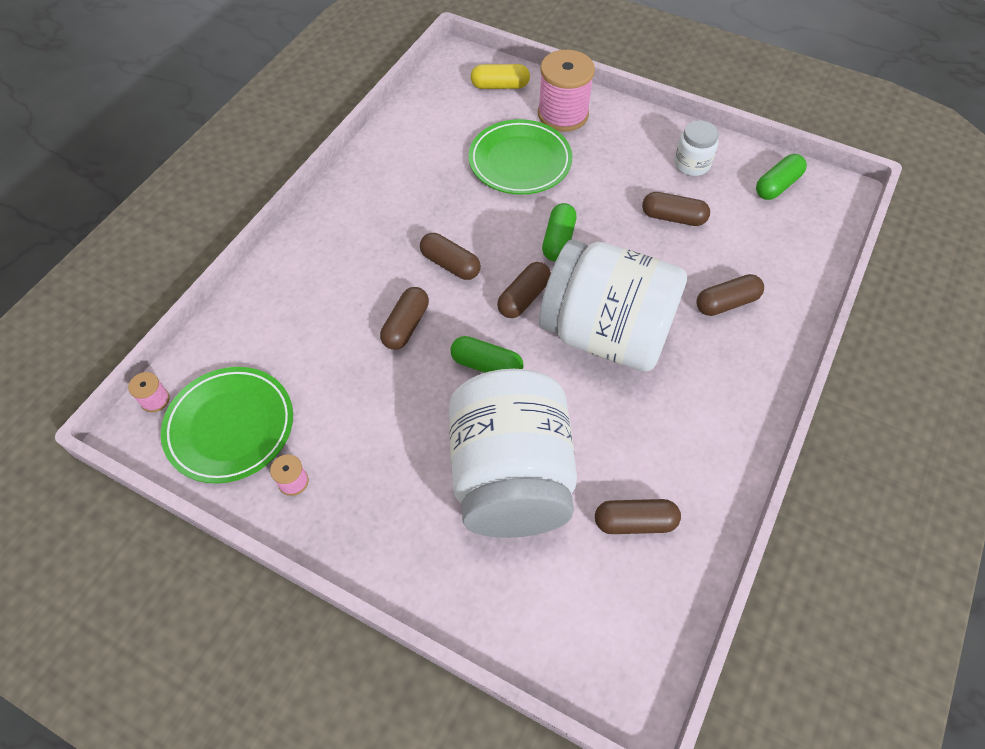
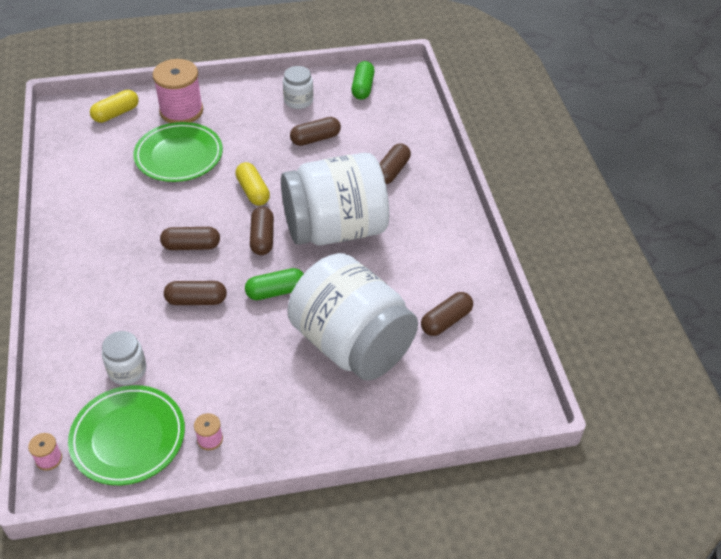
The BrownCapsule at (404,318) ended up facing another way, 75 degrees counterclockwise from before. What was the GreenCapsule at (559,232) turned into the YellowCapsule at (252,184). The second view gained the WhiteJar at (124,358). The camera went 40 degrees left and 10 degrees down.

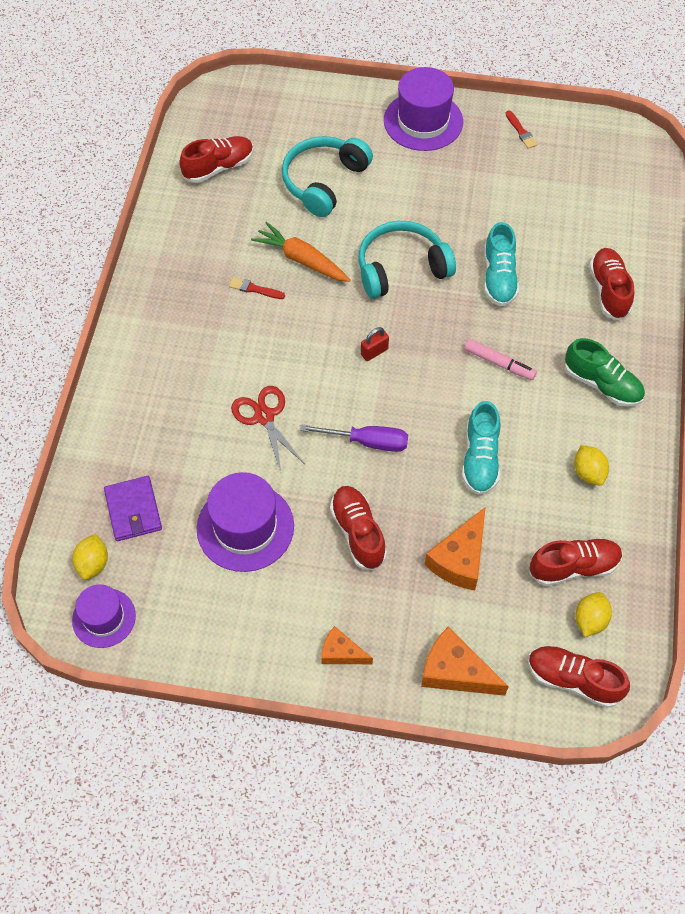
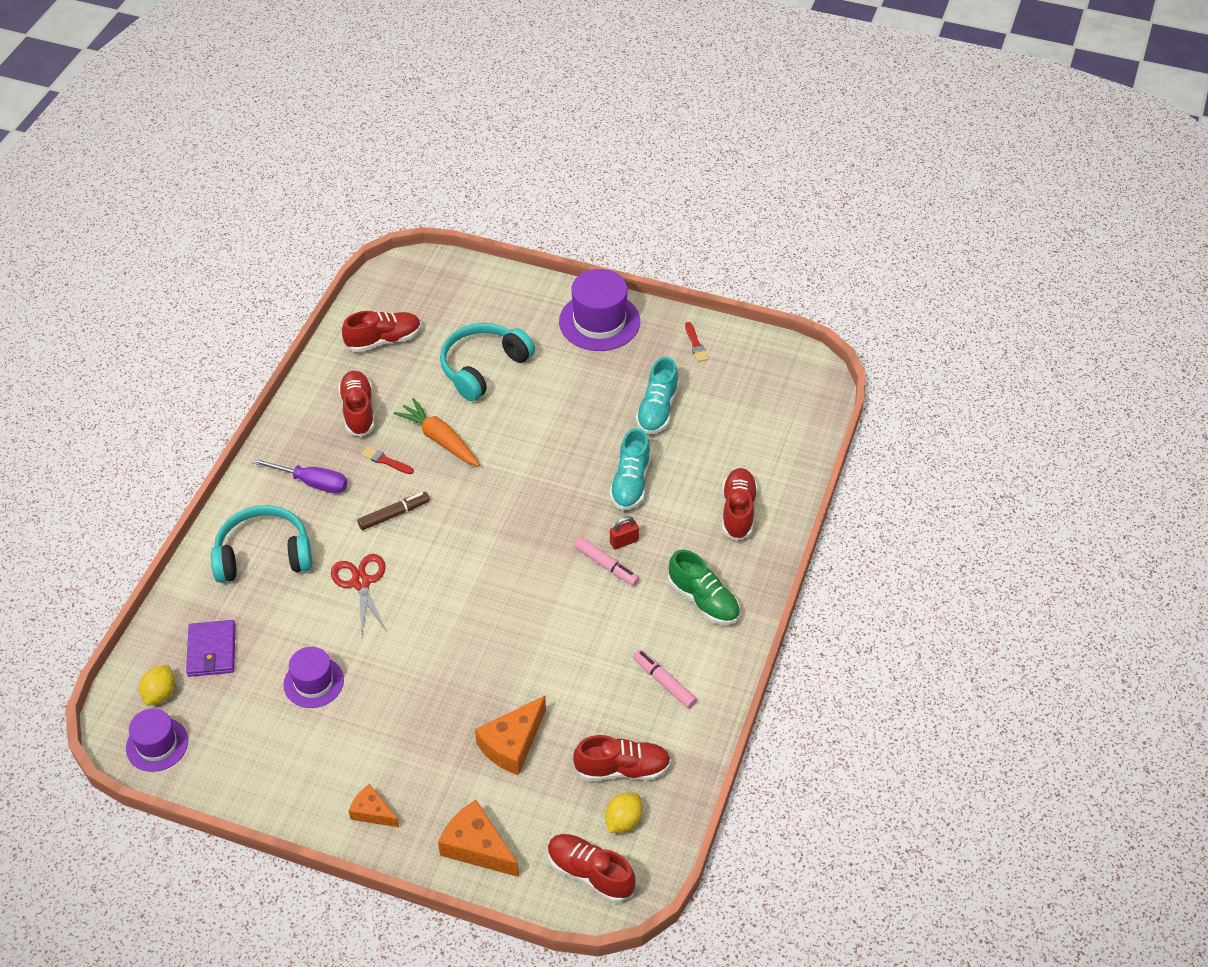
The size of the PurpleHat at (245,522) changed by a factor of 0.62. The PurpleScrewdriver ended up elsewhere, having gone from (354,438) to (299,476). The RedShoe ended up elsewhere, having gone from (358,528) to (356,404). The TurquoiseHeadphones ended up elsewhere, having gone from (407,260) to (261,544). The RedPadlock ended up elsewhere, having gone from (375,344) to (624,532). The TurquoiseShoe ended up elsewhere, having gone from (481,448) to (657,395). Where the YellowLemon stood at (591,465), the PinkMarker came to stand at (665,678). The second view gained the BrownMarker at (393,511). The camera went 10 degrees right and 10 degrees down.

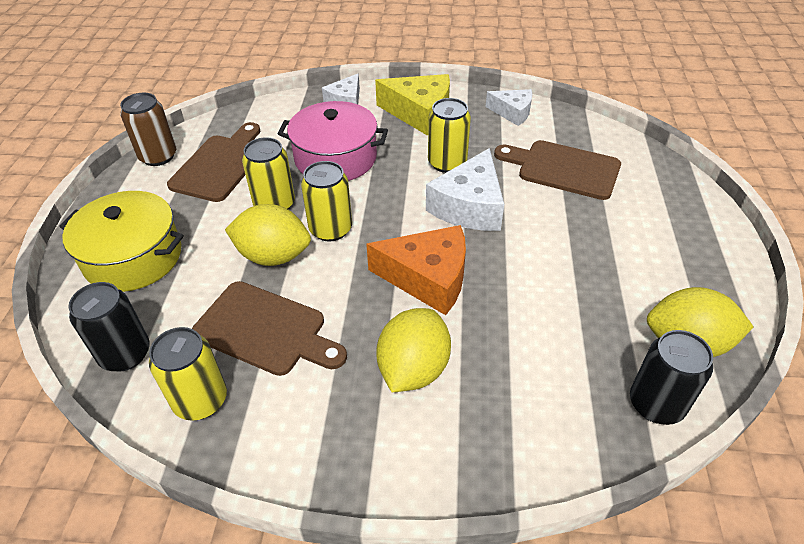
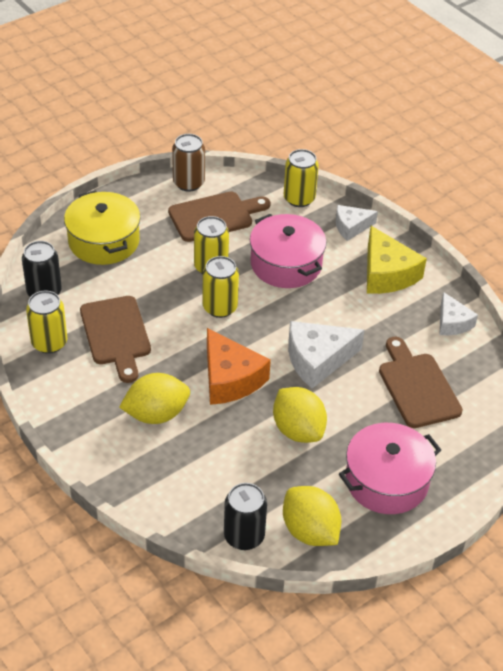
The YellowLemon ended up elsewhere, having gone from (268,235) to (300,415). The YellowCan ended up elsewhere, having gone from (449,135) to (301,178). The second view gained the PinkPot at (390,468). The camera went 45 degrees right and 0 degrees up.

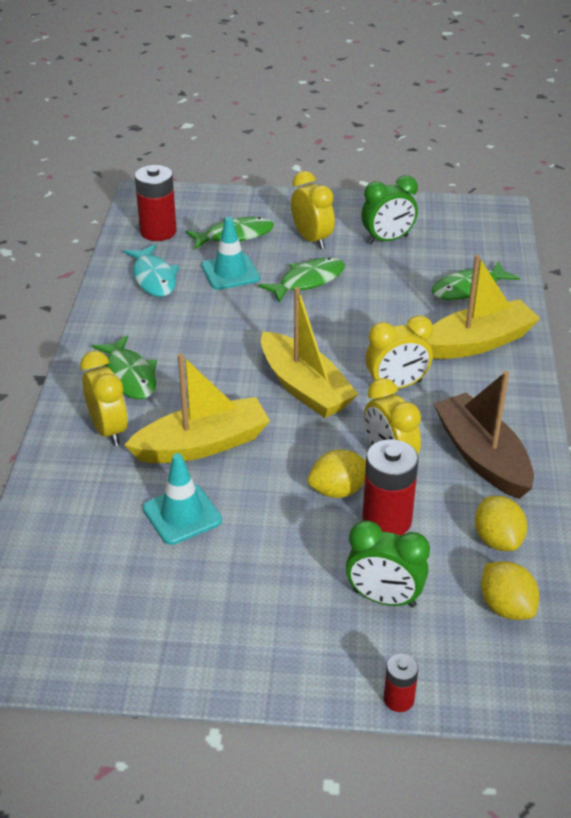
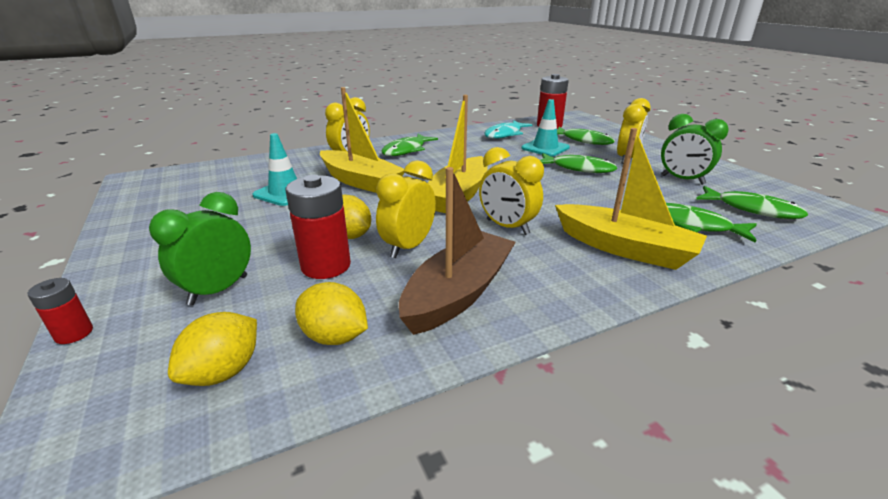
The GreenClock at (388,564) ended up facing another way, 45 degrees clockwise from before. The YellowLemon at (501,523) ended up facing another way, 75 degrees clockwise from before. The second view gained the GreenFish at (752,202). The camera went 60 degrees right and 10 degrees down.

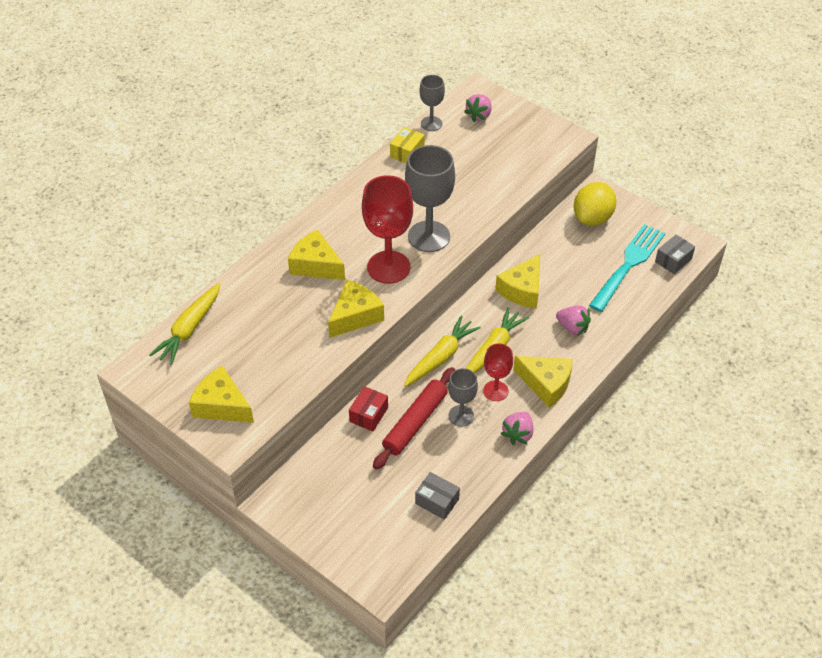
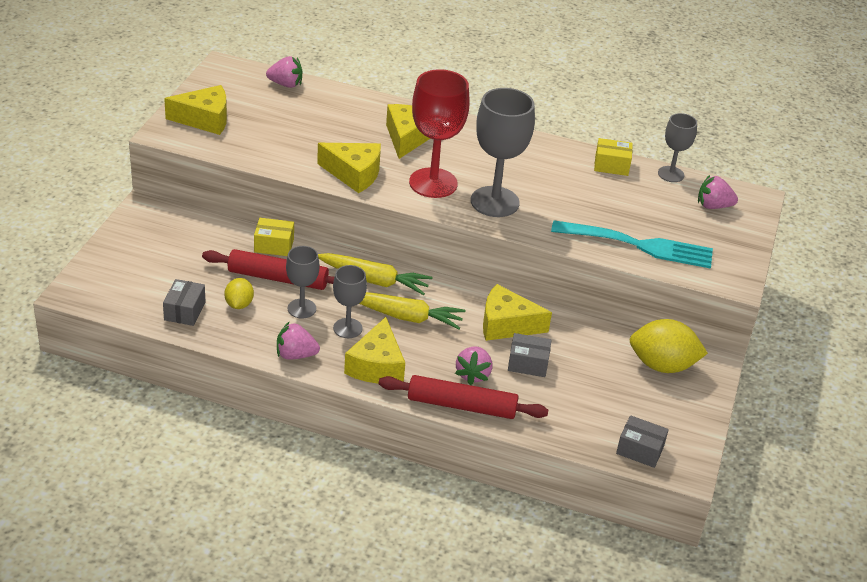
Where the YellowCarrot stood at (184,324), the PinkStrawberry came to stand at (284,72). The YellowCheese at (221,394) ended up facing another way, 75 degrees clockwise from before. What was the RedBox at (368,409) turned into the YellowBox at (274,237). What was the RedGoblet at (498,372) turned into the GreyGoblet at (350,301). The TurquoiseFork ended up elsewhere, having gone from (627,268) to (632,244). The second view gained the YellowLemon at (239,293). The second view gained the RedRollingPin at (463,397). The second view gained the GreyBox at (530,355). The camera went 65 degrees right and 10 degrees down.

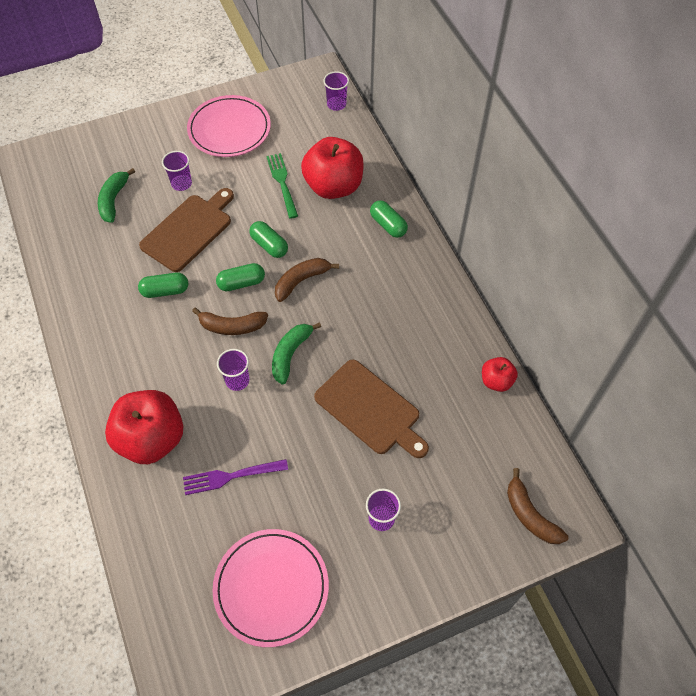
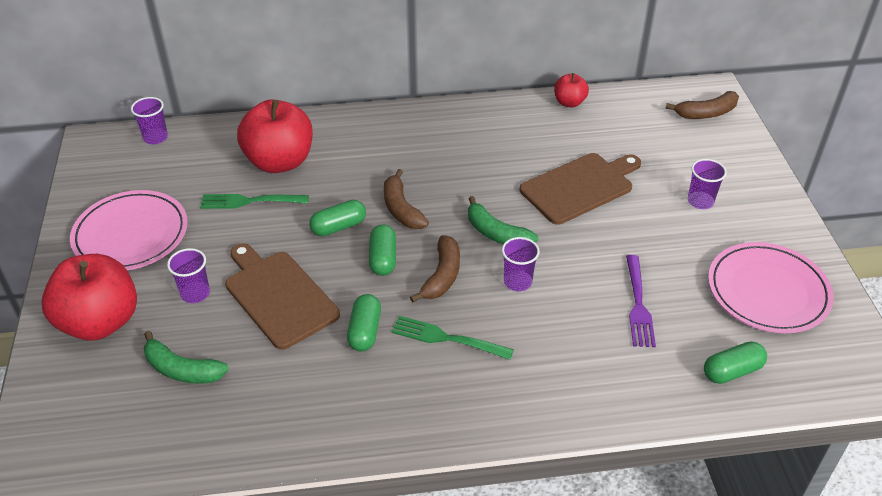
The RedApple ended up elsewhere, having gone from (144,427) to (89,297). The GreenCapsule ended up elsewhere, having gone from (389,219) to (735,362). The second view gained the GreenFork at (452,338). The camera went 75 degrees left and 15 degrees down.

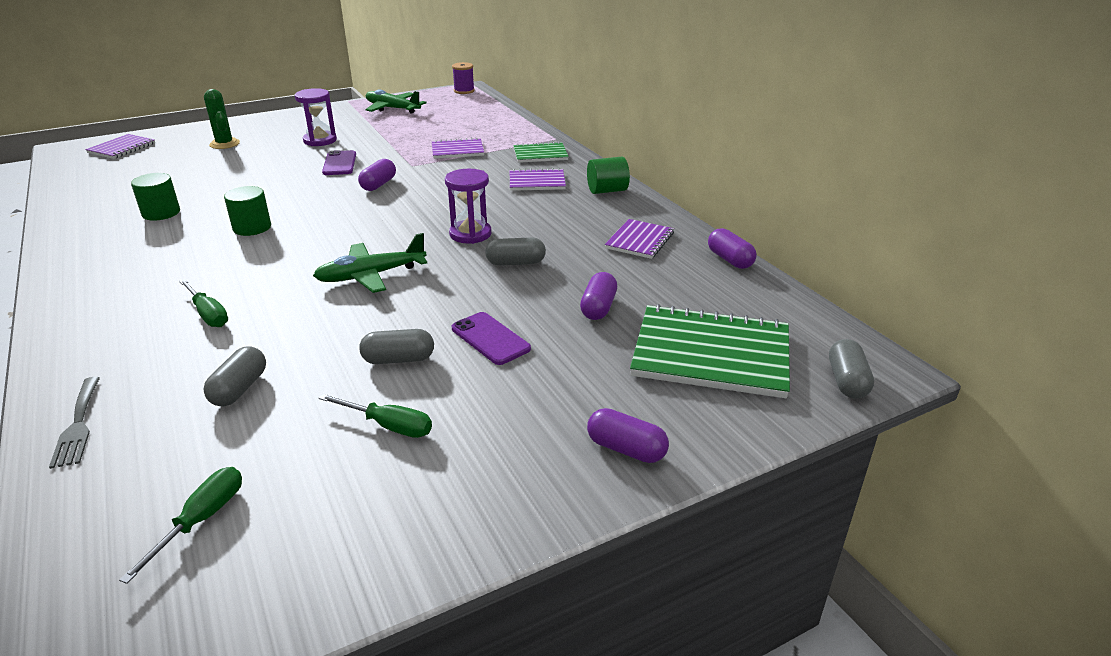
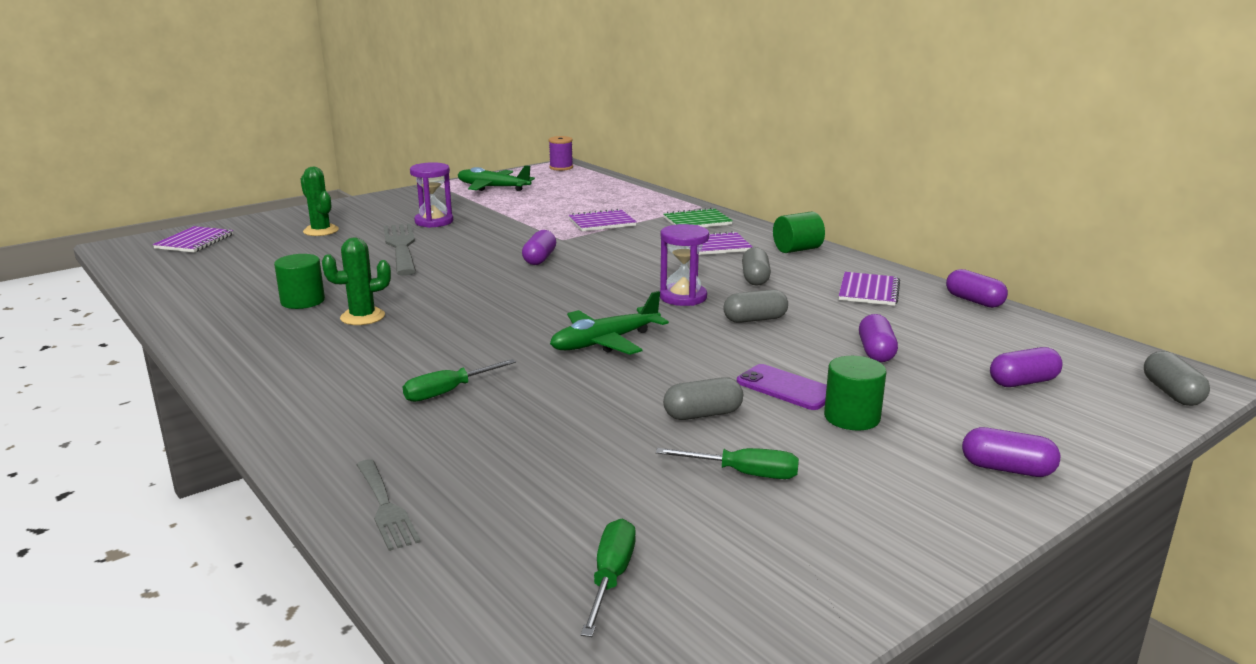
The GreenScrewdriver at (203,303) ended up facing another way, 105 degrees clockwise from before. The GreyCapsule ended up elsewhere, having gone from (234,376) to (756,266). The GreenCylinder ended up elsewhere, having gone from (247,211) to (855,393). The second view lost the PurplePhone at (339,162). Where the GreenNotebook stood at (710,351), the PurpleCapsule came to stand at (1026,367). The second view gained the GreenCactus at (356,281). The second view gained the GreyFork at (400,250). The camera went 10 degrees left and 10 degrees down.

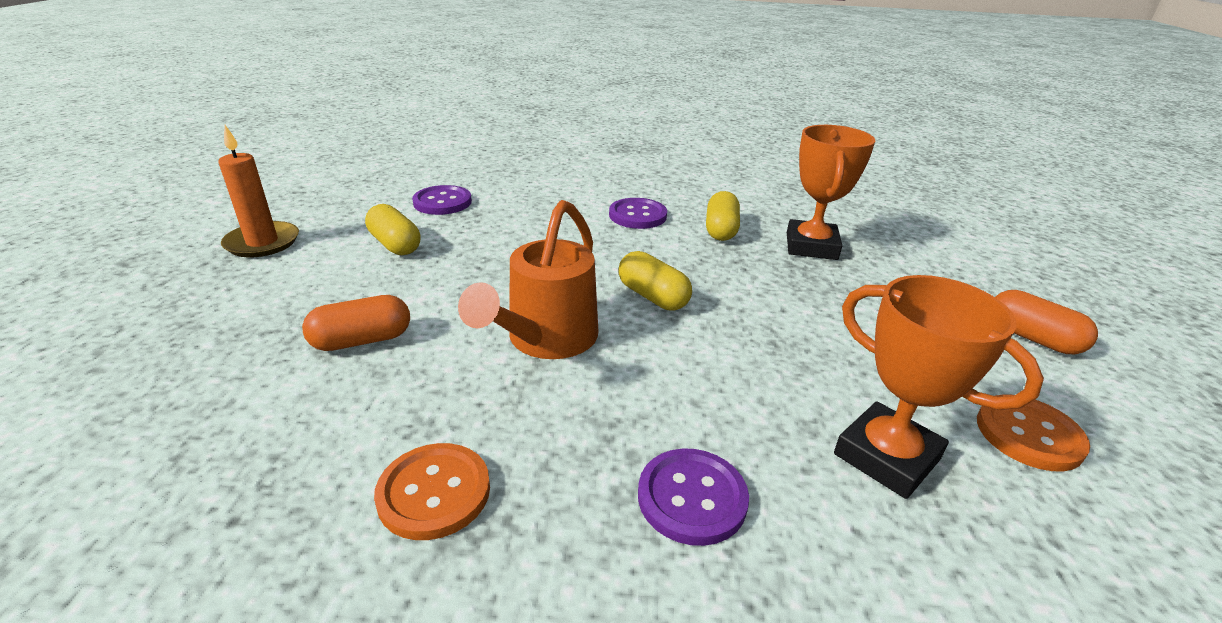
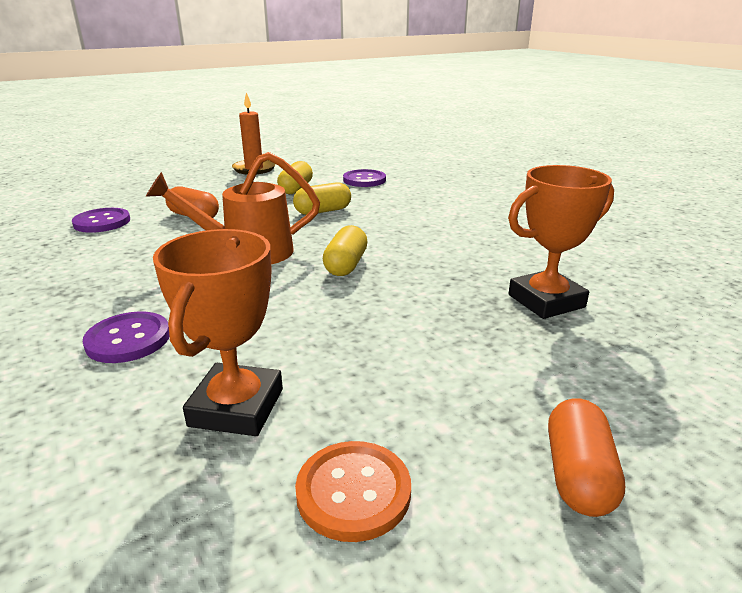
The second view lost the OrangeButton at (432,491). The PurpleButton ended up elsewhere, having gone from (638,213) to (101,220). The YellowCapsule ended up elsewhere, having gone from (723,216) to (322,198). The camera went 55 degrees right and 5 degrees down.

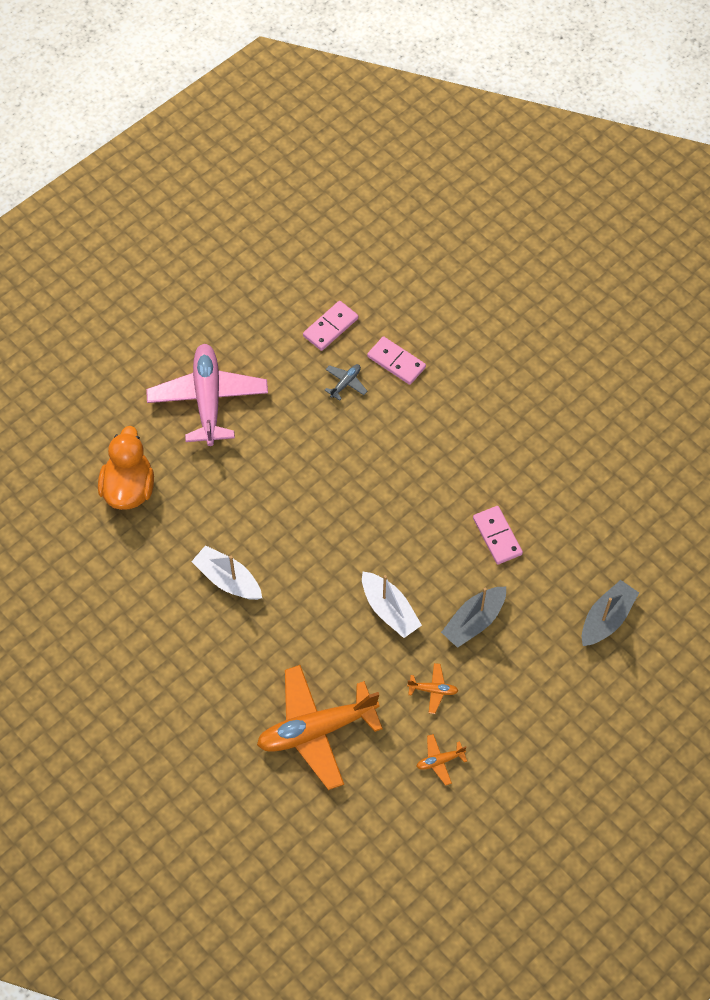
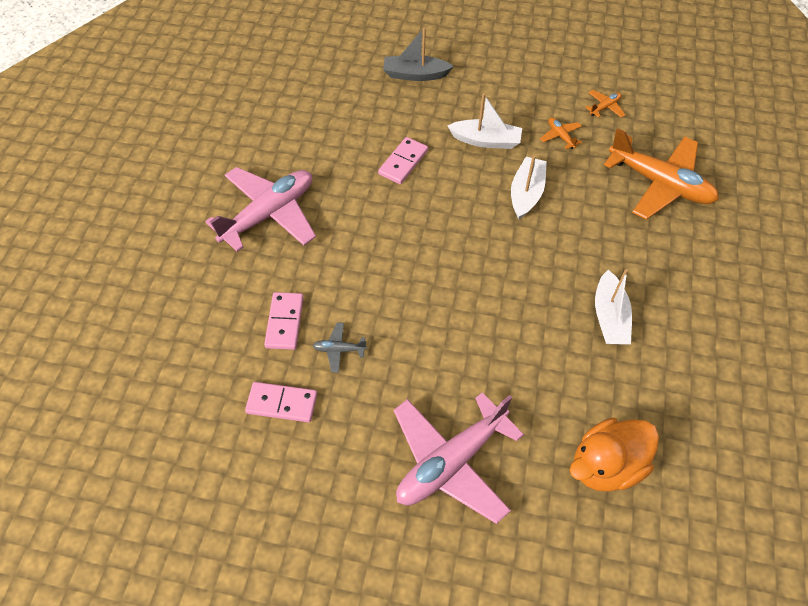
The OrangePlane at (441,760) ended up facing another way, 75 degrees counterclockwise from before. What was the GreyBoat at (473,617) turned into the WhiteBoat at (484,121). The second view gained the PinkPlane at (260,209). The camera went 125 degrees left and 5 degrees down.

